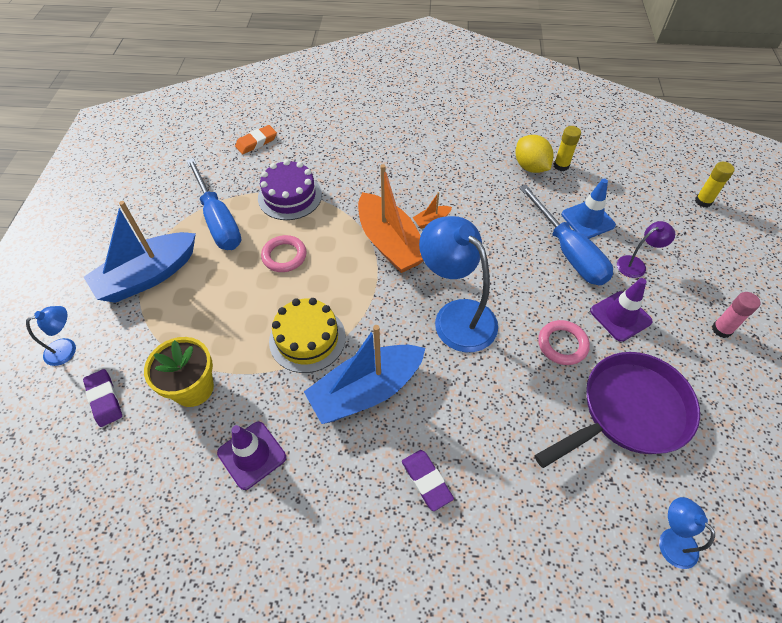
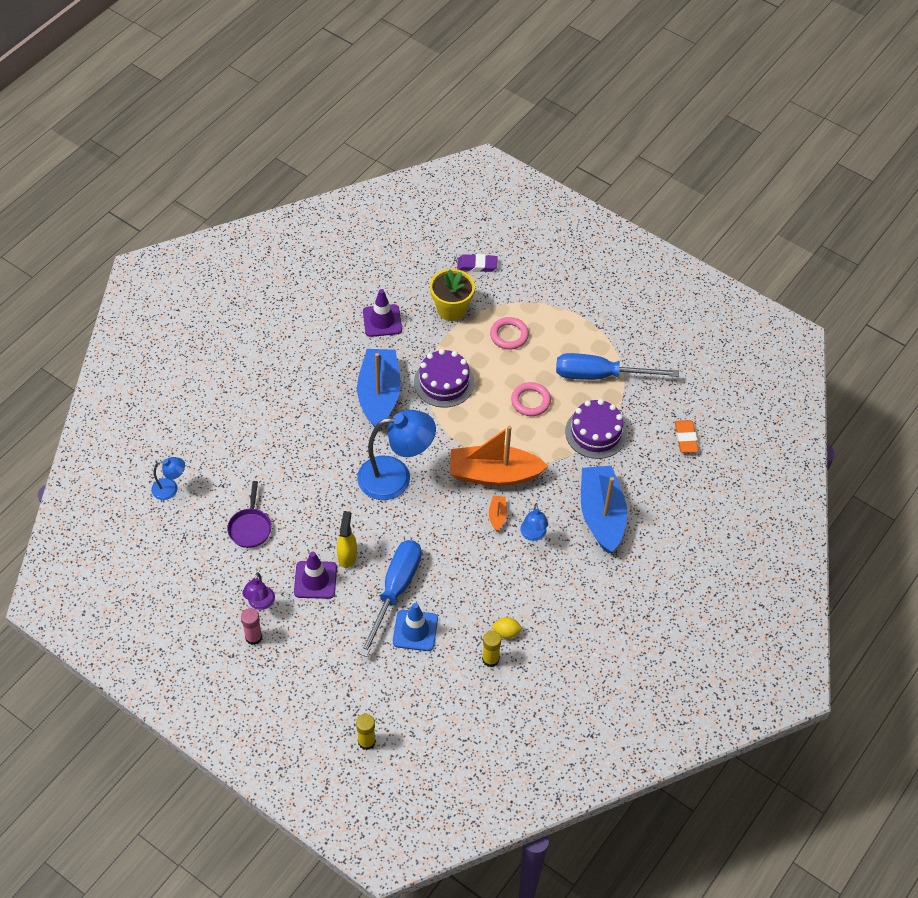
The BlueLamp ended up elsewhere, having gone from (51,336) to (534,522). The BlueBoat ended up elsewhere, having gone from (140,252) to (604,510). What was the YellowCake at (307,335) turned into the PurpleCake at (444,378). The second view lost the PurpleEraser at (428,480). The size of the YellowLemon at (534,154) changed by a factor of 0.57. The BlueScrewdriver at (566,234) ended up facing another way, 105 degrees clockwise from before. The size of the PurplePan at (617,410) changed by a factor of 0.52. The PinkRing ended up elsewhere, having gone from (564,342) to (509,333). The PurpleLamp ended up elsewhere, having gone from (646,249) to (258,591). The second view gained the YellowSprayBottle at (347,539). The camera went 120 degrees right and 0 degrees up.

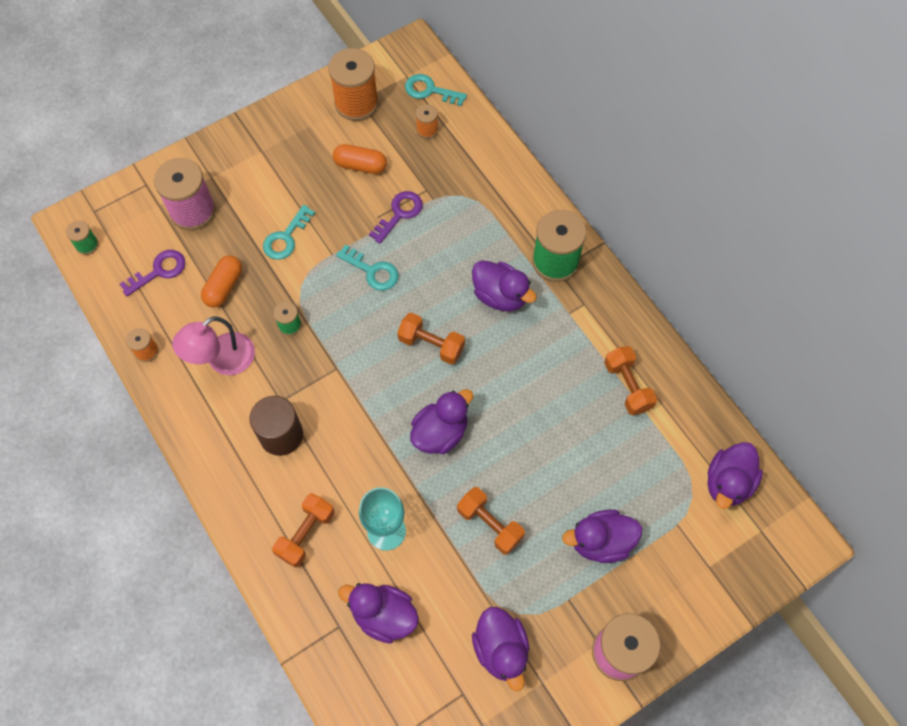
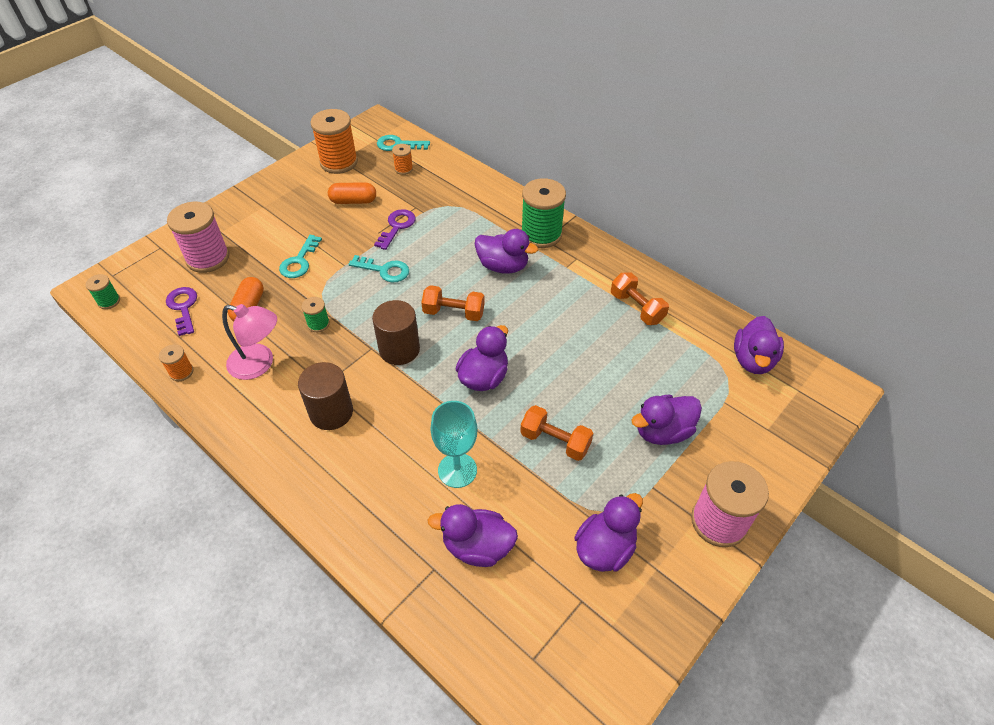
The PurpleKey at (152,273) ended up facing another way, 60 degrees counterclockwise from before. The PinkLamp at (213,345) ended up facing another way, 105 degrees counterclockwise from before. The second view lost the OrangeDumbbell at (303,530). The PurpleDuck at (500,649) ended up facing another way, 105 degrees counterclockwise from before. The second view gained the BrownCylinder at (396,332). The camera went 15 degrees left and 15 degrees down.

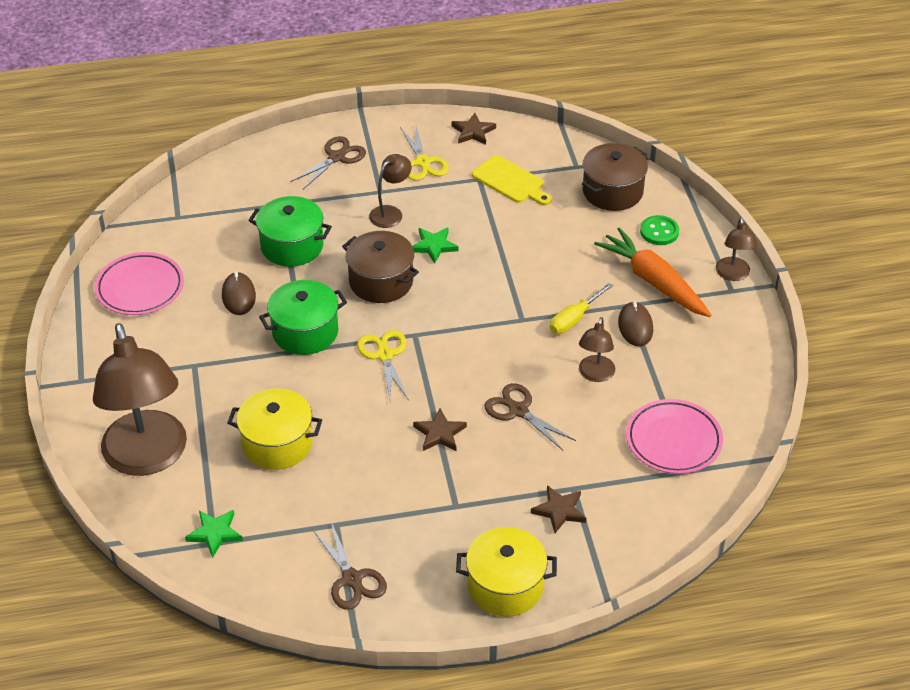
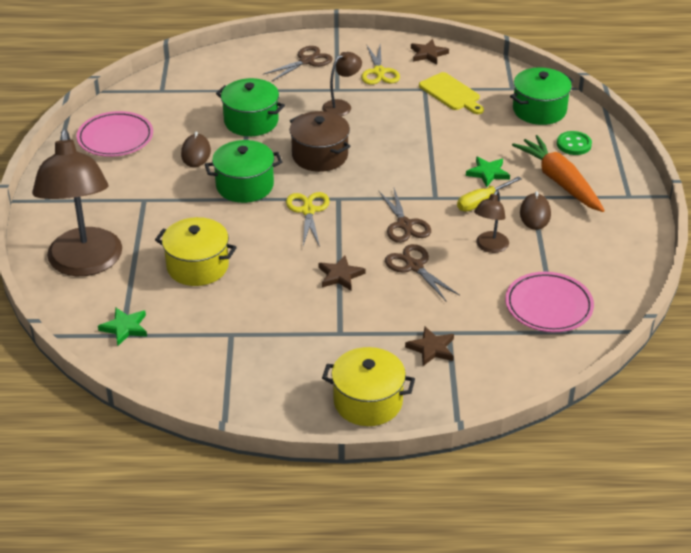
The BrownScissors ended up elsewhere, having gone from (350,566) to (405,215). The GreenStar ended up elsewhere, having gone from (436,245) to (488,171). What was the BrownPot at (615,177) turned into the GreenPot at (542,96). The second view lost the BrownLamp at (737,249). The camera went 10 degrees right and 5 degrees down.

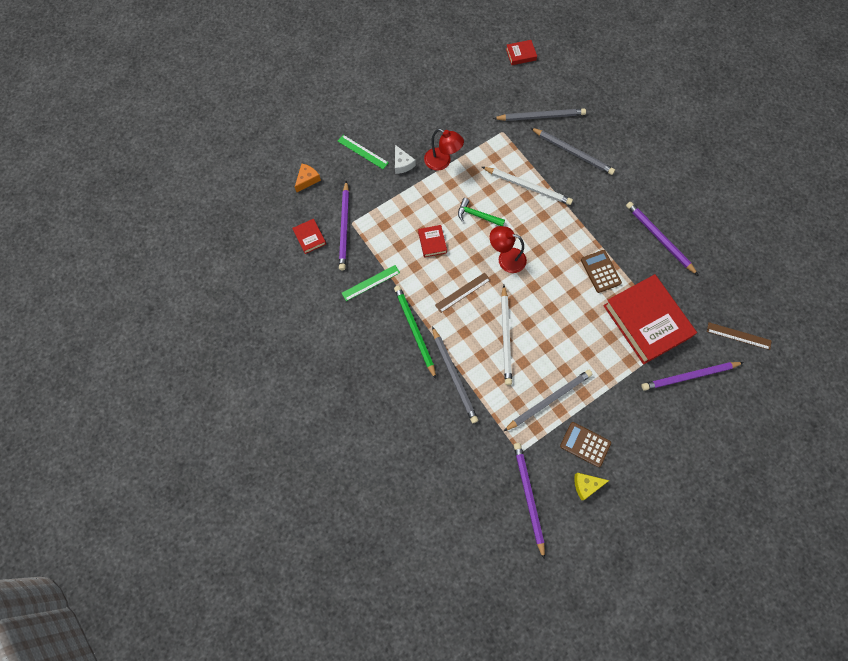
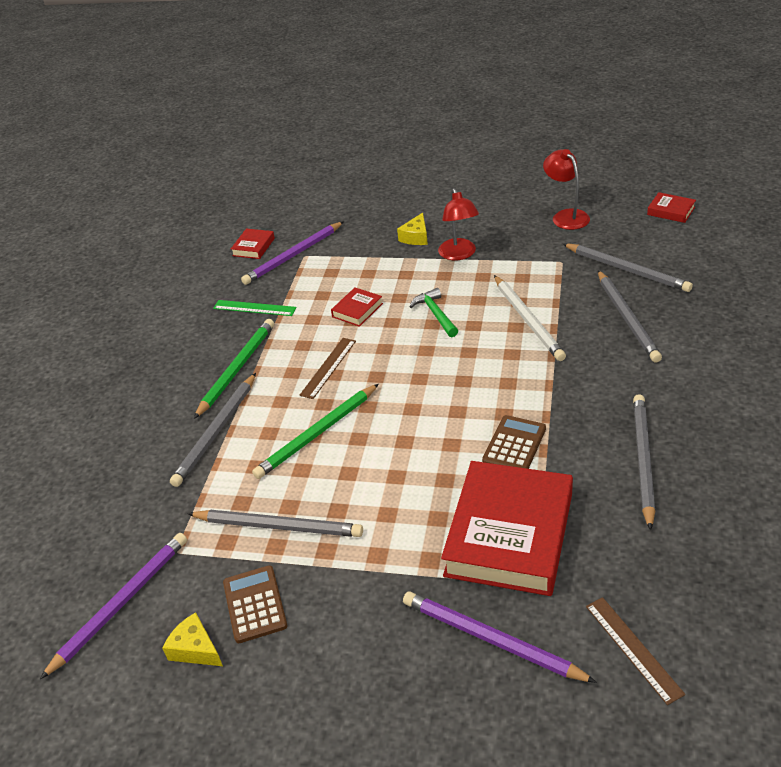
The second view lost the OrangeCheese at (308,177). The second view lost the GreenRuler at (363,152). What was the WhiteCheese at (405,159) turned into the YellowCheese at (412,229). The BrownRuler at (462,292) ended up facing another way, 75 degrees counterclockwise from before. The RedLamp ended up elsewhere, having gone from (508,249) to (566,189). What was the WhitePencil at (506,335) turned into the GreenPencil at (315,431). What was the PurplePencil at (662,238) turned into the GreyPencil at (644,462). The camera went 50 degrees right and 30 degrees down.

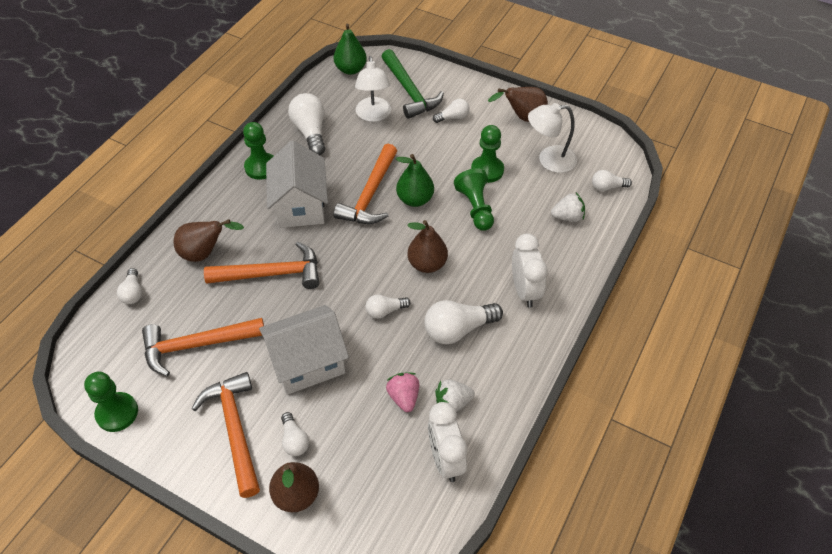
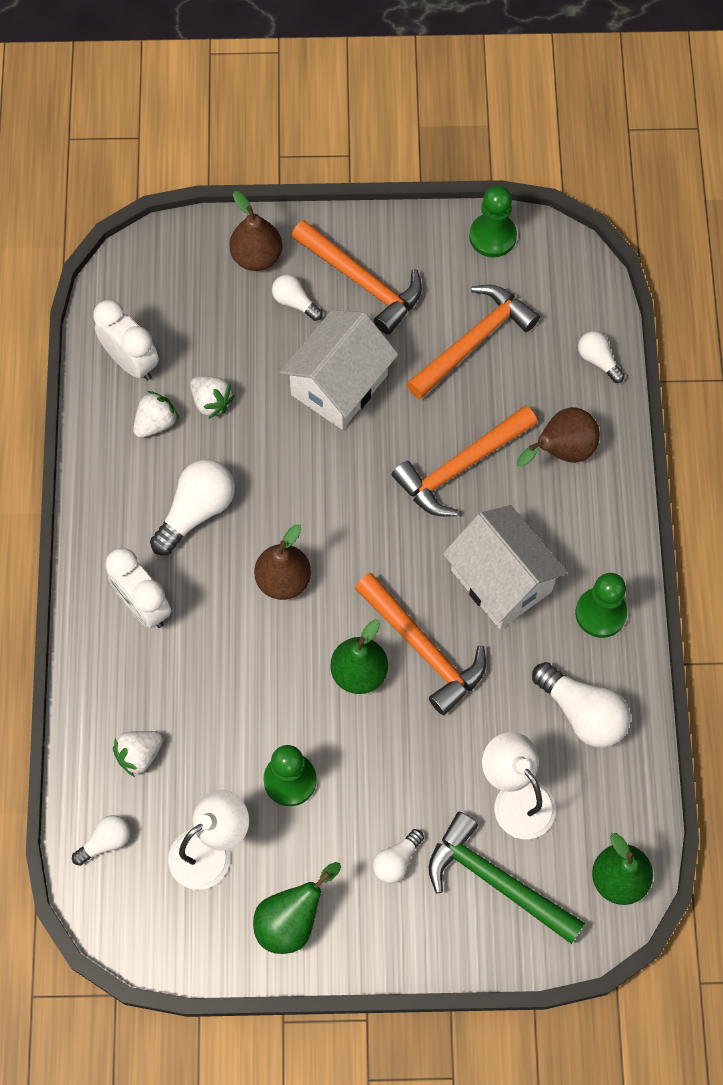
The OrangeHammer at (365,184) ended up facing another way, 150 degrees clockwise from before. The second view lost the WhiteLightBulb at (388,306). What was the PinkStrawberry at (402,392) turned into the WhiteStrawberry at (212,397). The second view lost the GreenPawn at (474,199). What was the BrownPear at (518,104) turned into the GreenPear at (297,908). The camera went 150 degrees right and 15 degrees up.

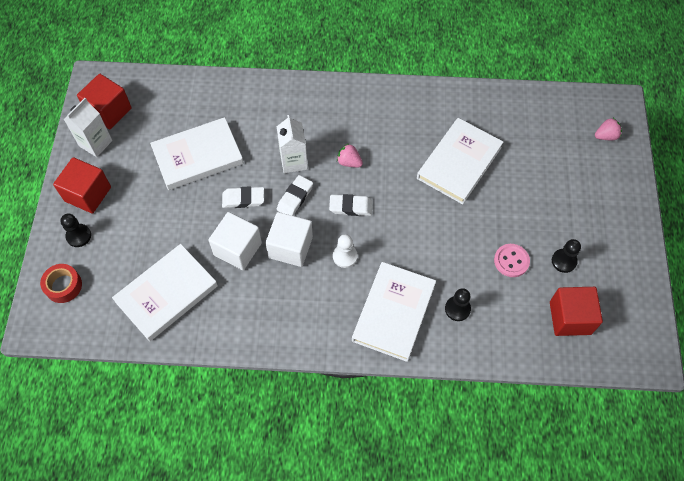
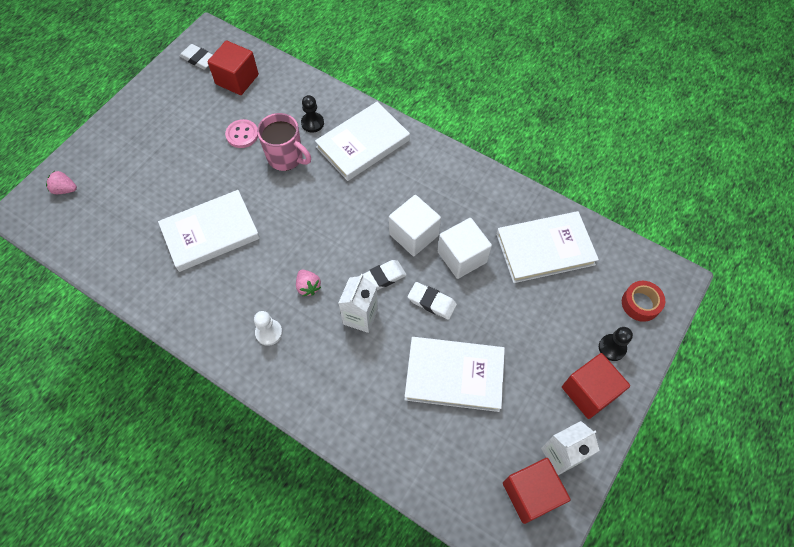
The WhiteEraser ended up elsewhere, having gone from (351,205) to (195,57). The WhitePawn ended up elsewhere, having gone from (345,251) to (268,328). The second view lost the BlackPawn at (566,256). The second view gained the PinkMug at (284,142). The camera went 150 degrees left and 0 degrees up.

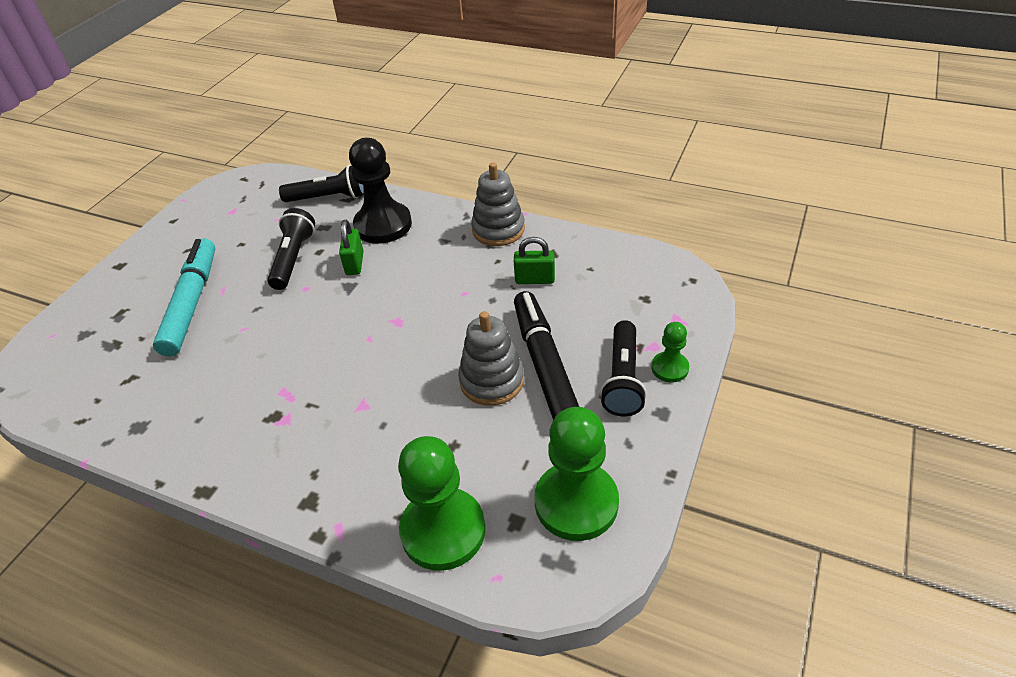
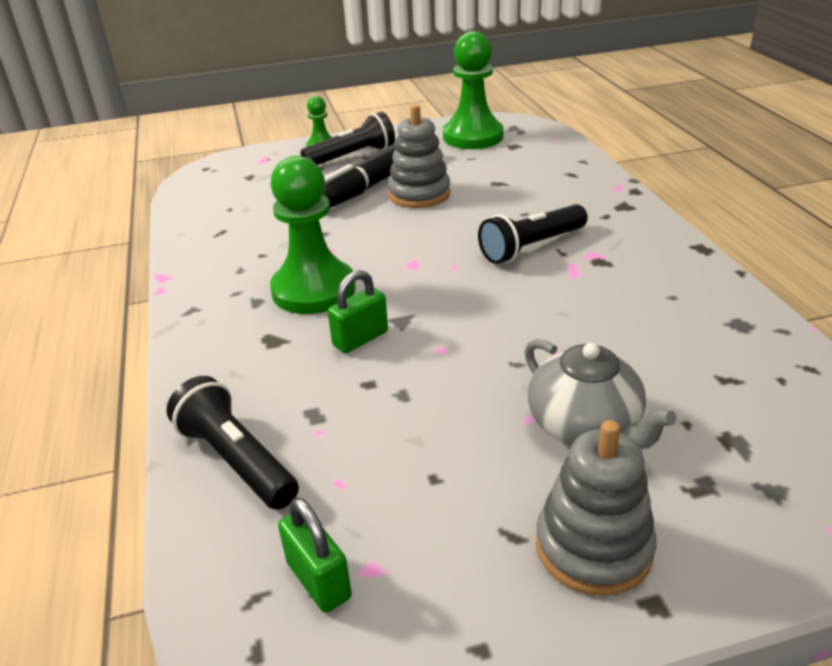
Where the TurquoiseMarker stood at (184,297), the GreyTeapot came to stand at (600,394). The BlackFlashlight ended up elsewhere, having gone from (291,249) to (533,234). The second view lost the BlackPawn at (380,191). The GreenPawn ended up elsewhere, having gone from (442,503) to (313,235). The GreyStackingToy ended up elsewhere, having gone from (498,204) to (596,508). The GreenPadlock ended up elsewhere, having gone from (534,260) to (315,555). The camera went 130 degrees left and 10 degrees down.

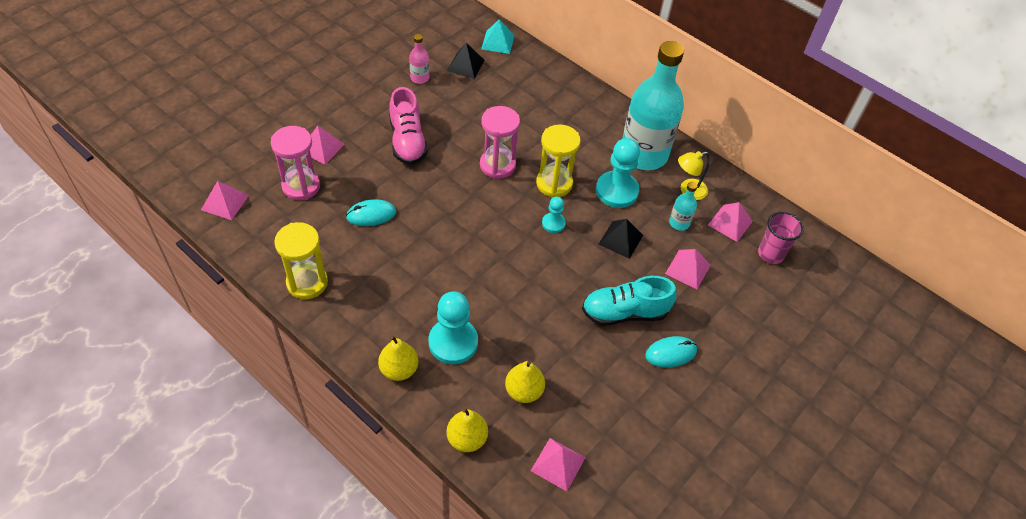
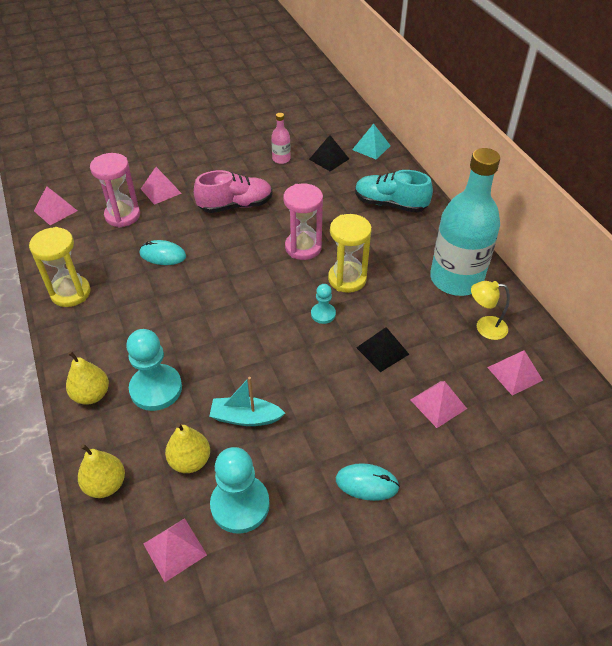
The PinkShoe at (408,126) ended up facing another way, 120 degrees counterclockwise from before. The TurquoiseShoe ended up elsewhere, having gone from (629,301) to (394,191). The TurquoisePawn ended up elsewhere, having gone from (618,173) to (240,490). The second view lost the TurquoiseBottle at (683,205). The second view lost the PinkCup at (781,238). The second view gained the TurquoiseBoat at (247,401). The camera went 30 degrees right and 5 degrees down.

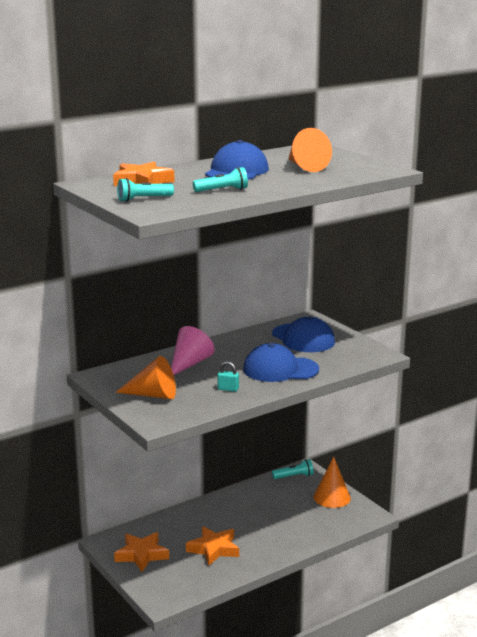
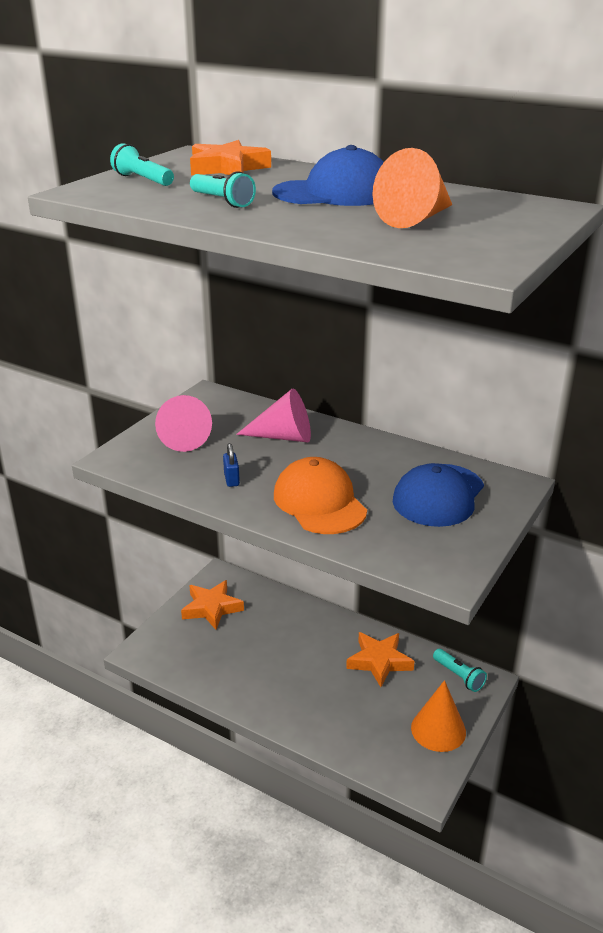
What was the OrangeCone at (146,377) turned into the PinkCone at (183,423). The OrangeStar ended up elsewhere, having gone from (212,546) to (380,659). What was the TurquoisePadlock at (228,377) turned into the BluePadlock at (231,465). What was the BlueCap at (281,362) turned into the OrangeCap at (320,495). The camera went 65 degrees right and 10 degrees up.

